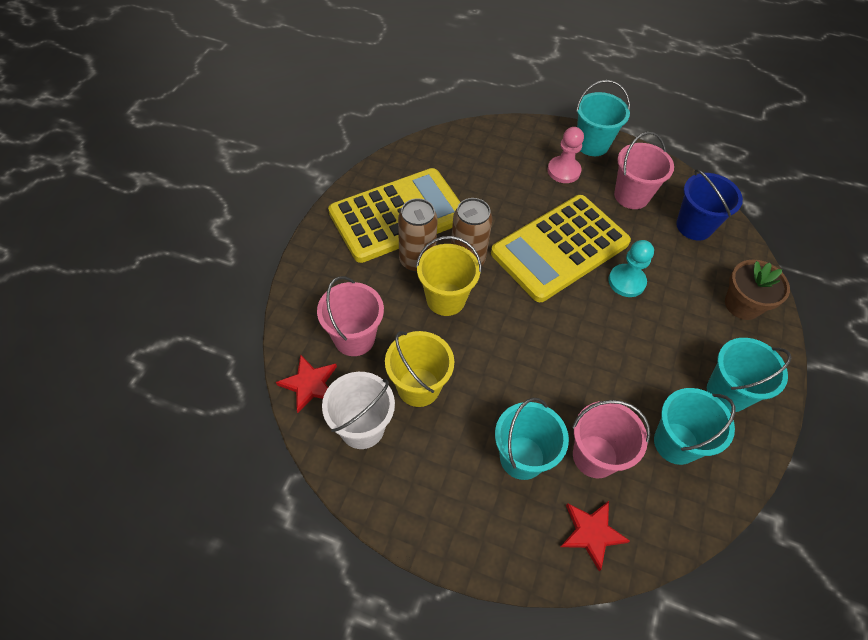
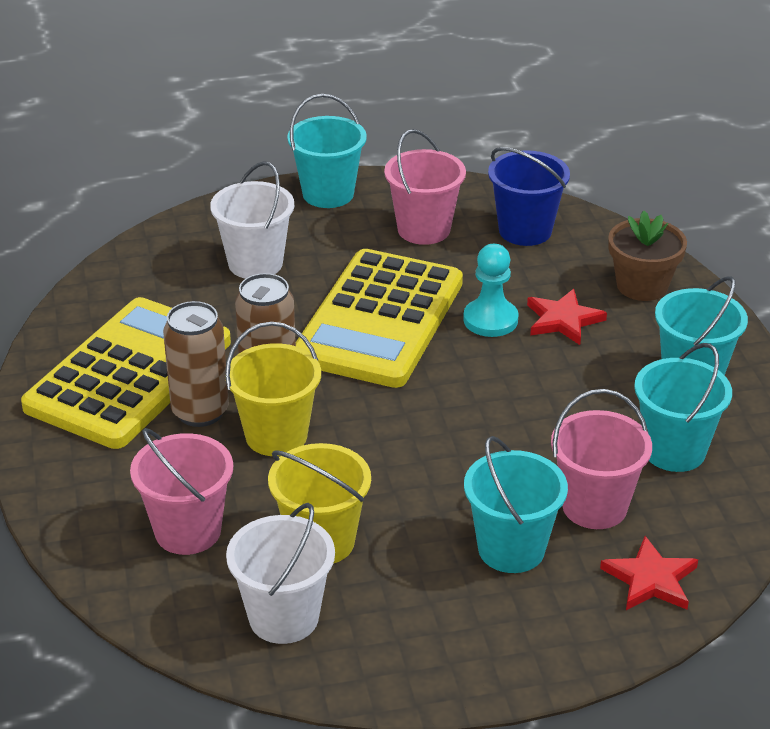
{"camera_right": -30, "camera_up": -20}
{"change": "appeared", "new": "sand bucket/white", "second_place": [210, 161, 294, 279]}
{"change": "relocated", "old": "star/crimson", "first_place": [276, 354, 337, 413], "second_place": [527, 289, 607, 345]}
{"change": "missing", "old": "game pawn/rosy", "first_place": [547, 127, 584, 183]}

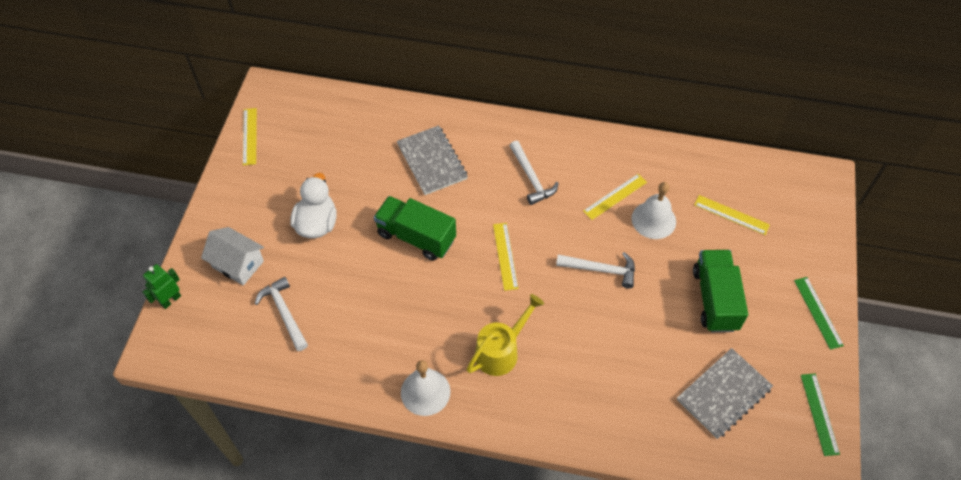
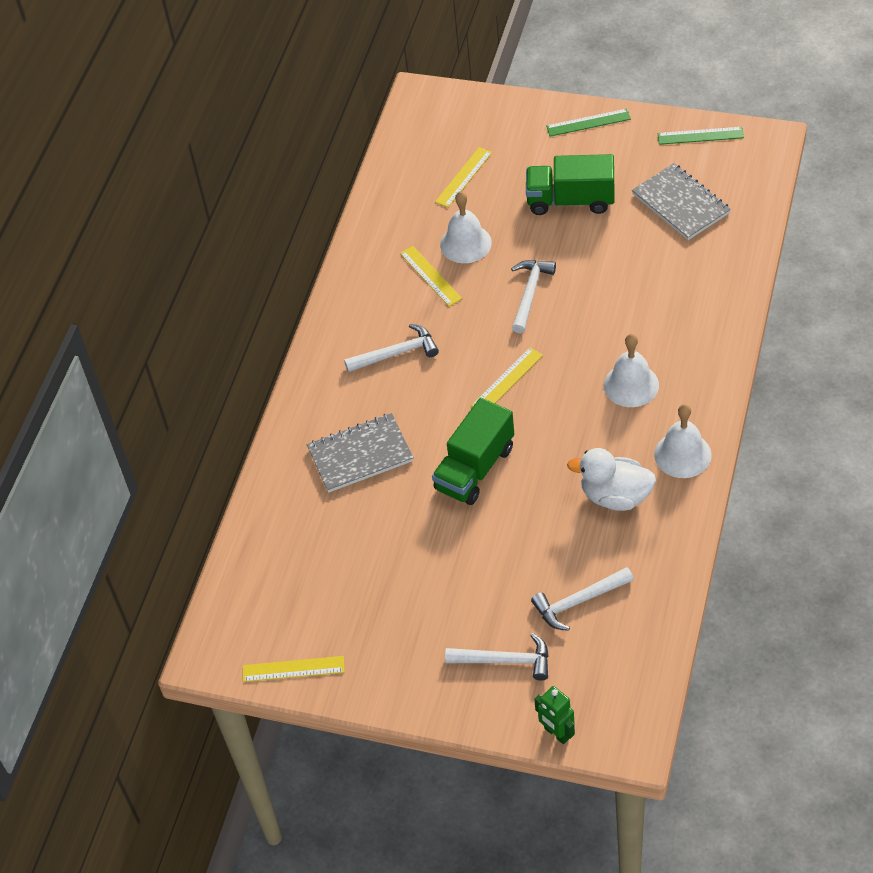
{"camera_right": -80, "camera_up": -5}
{"change": "exchanged", "old": "house/white", "new": "hammer/white", "first_place": [201, 227, 264, 285], "second_place": [445, 633, 549, 681]}
{"change": "spun", "old": "measuring stick/golden", "first_place": [493, 223, 518, 291], "second_place": [471, 347, 543, 407], "degrees": -45}
{"change": "relocated", "old": "toy duck/white", "first_place": [290, 173, 337, 238], "second_place": [567, 448, 656, 511]}
{"change": "exchanged", "old": "watering can/golden", "new": "bell/white", "first_place": [467, 294, 544, 376], "second_place": [604, 334, 659, 407]}

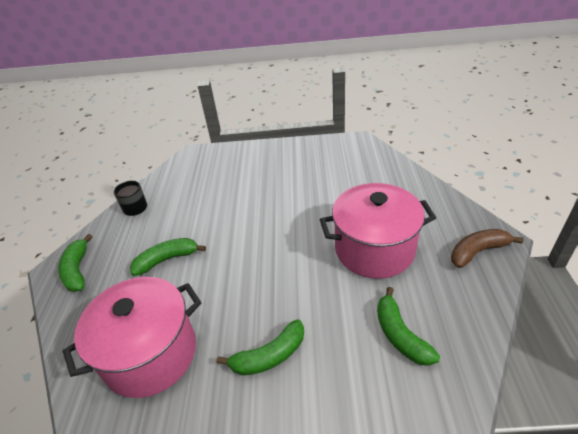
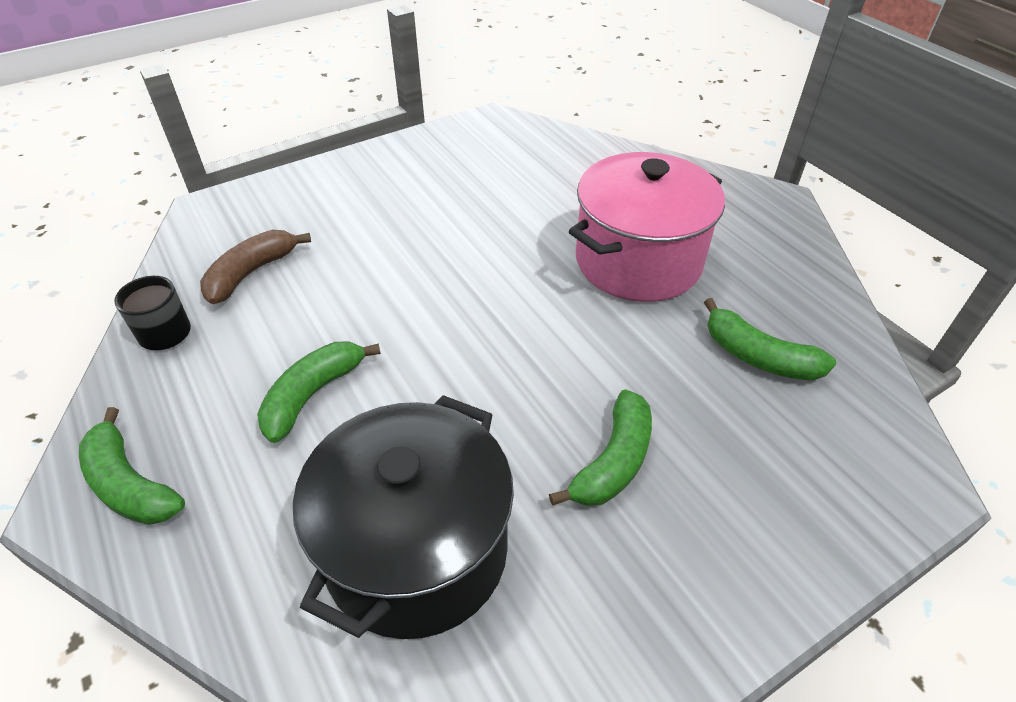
{"camera_right": -35, "camera_up": 5}
{"change": "relocated", "old": "banana fruit/dark brown", "first_place": [451, 229, 524, 268], "second_place": [200, 230, 311, 304]}
{"change": "colour", "old": "cooking pot/rosy", "new": "cooking pot/jet-black", "first_place": [63, 277, 201, 398], "second_place": [293, 395, 514, 639]}

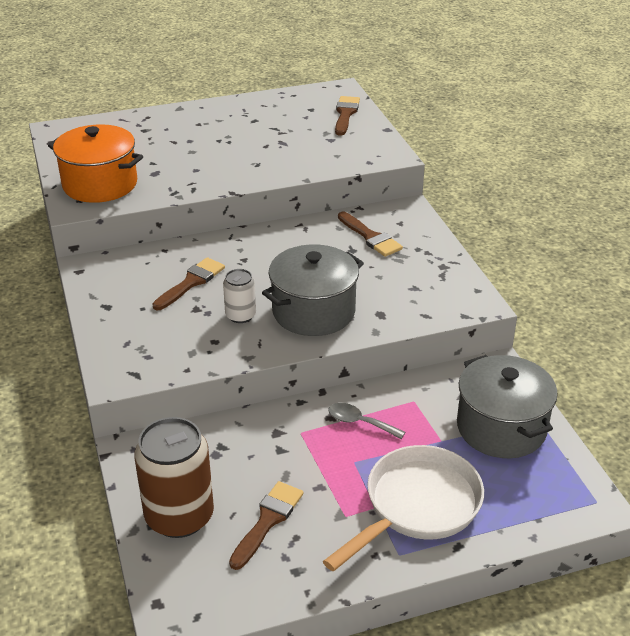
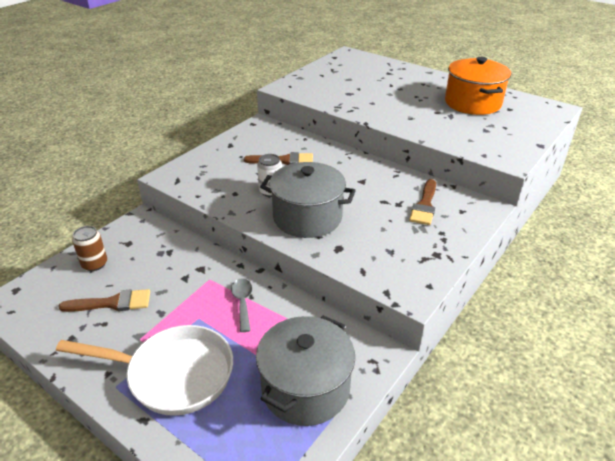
{"camera_right": 55, "camera_up": 0}
{"change": "size", "old": "can/dark brown", "first_place": [134, 417, 214, 538], "second_place": [72, 226, 107, 271], "factor": 0.52}
{"change": "relocated", "old": "cooking pot/orange", "first_place": [48, 124, 143, 203], "second_place": [445, 57, 511, 115]}
{"change": "missing", "old": "brush/dark brown", "first_place": [335, 96, 360, 136]}

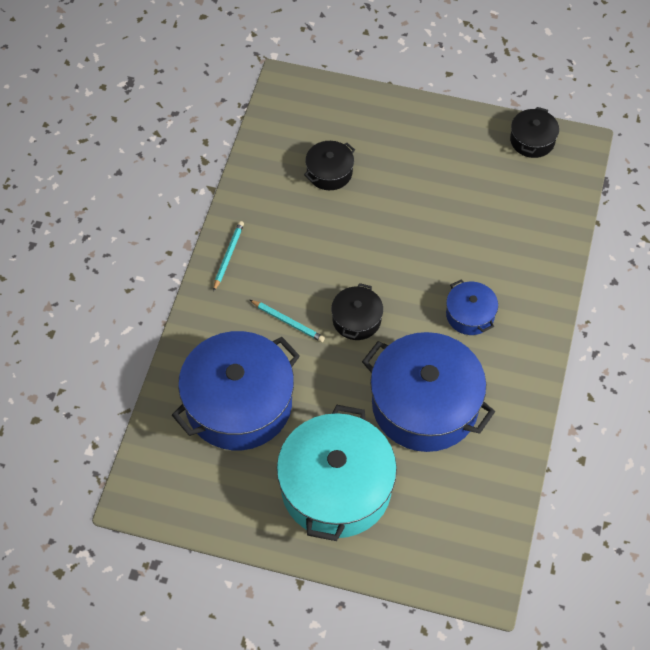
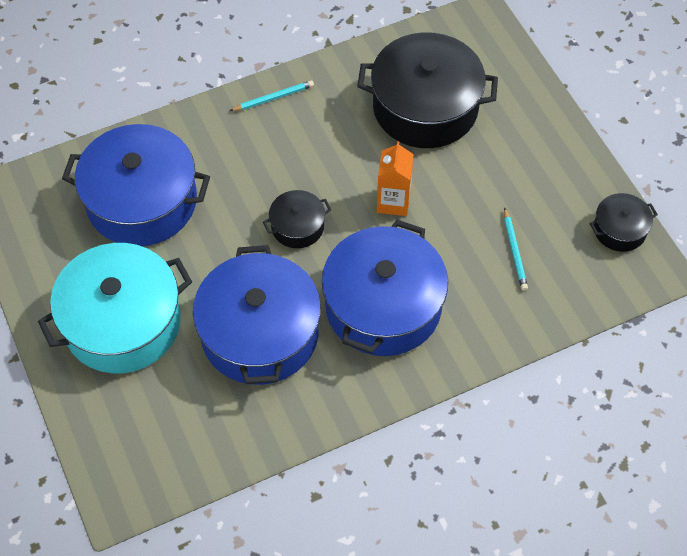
{"camera_right": 50, "camera_up": 0}
{"change": "size", "old": "cooking pot/blue", "first_place": [446, 280, 498, 335], "second_place": [322, 220, 448, 356], "factor": 2.11}
{"change": "size", "old": "cooking pot/jet-black", "first_place": [304, 141, 355, 190], "second_place": [357, 32, 498, 148], "factor": 2.11}
{"change": "appeared", "new": "milk carton/orange", "second_place": [377, 141, 414, 216]}
{"change": "relocated", "old": "lead pencil/turquoise", "first_place": [250, 300, 325, 342], "second_place": [504, 207, 528, 291]}

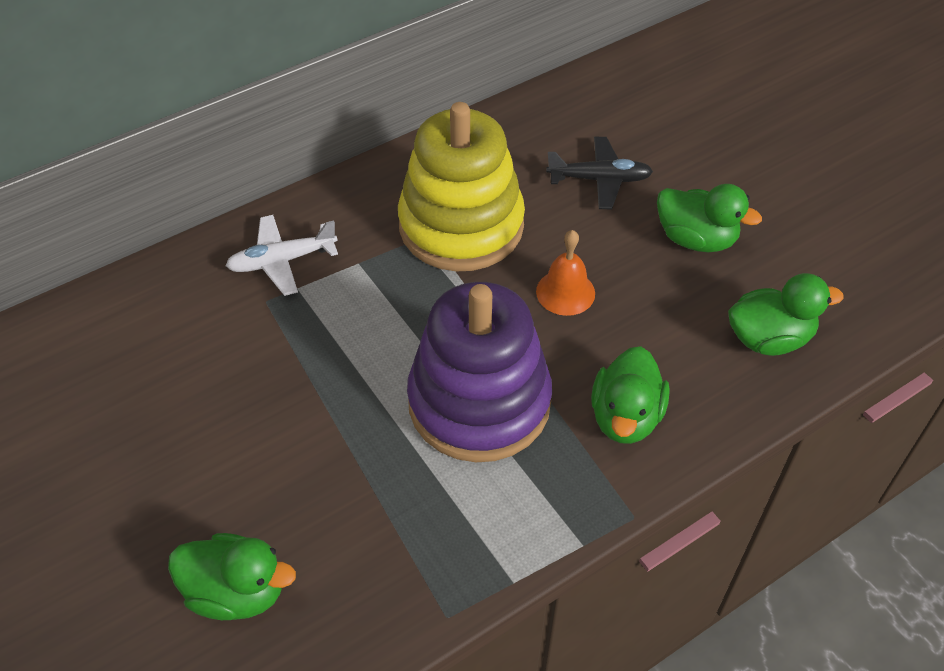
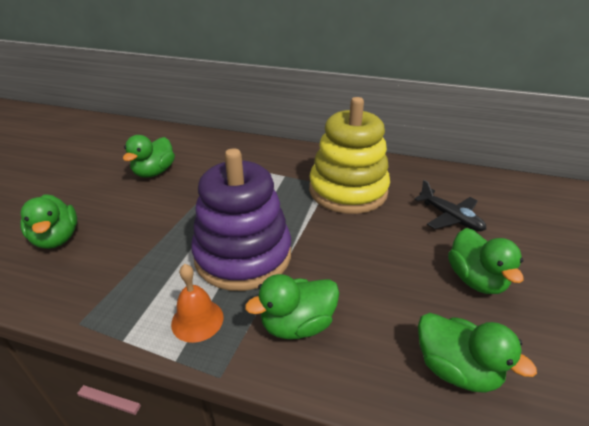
{"camera_right": 50, "camera_up": -15}
{"change": "appeared", "new": "toy duck/emerald", "second_place": [123, 135, 175, 178]}
{"change": "relocated", "old": "bell/orange", "first_place": [536, 230, 595, 316], "second_place": [171, 264, 224, 343]}
{"change": "missing", "old": "plane/white", "first_place": [226, 215, 338, 296]}

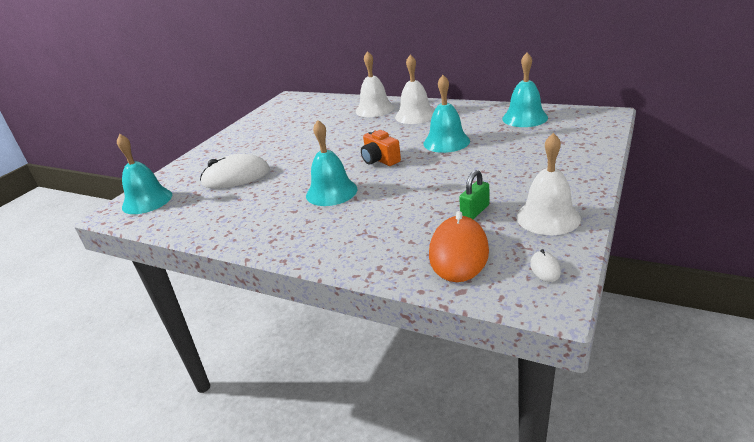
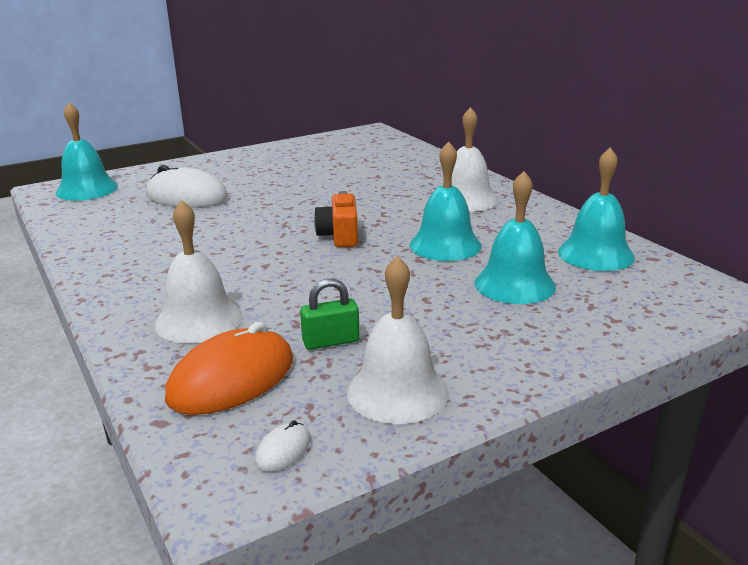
{"camera_right": 30, "camera_up": -5}
{"change": "relocated", "old": "bell/white", "first_place": [356, 51, 394, 117], "second_place": [155, 200, 242, 343]}
{"change": "relocated", "old": "bell/turquoise", "first_place": [306, 120, 358, 206], "second_place": [475, 171, 556, 304]}

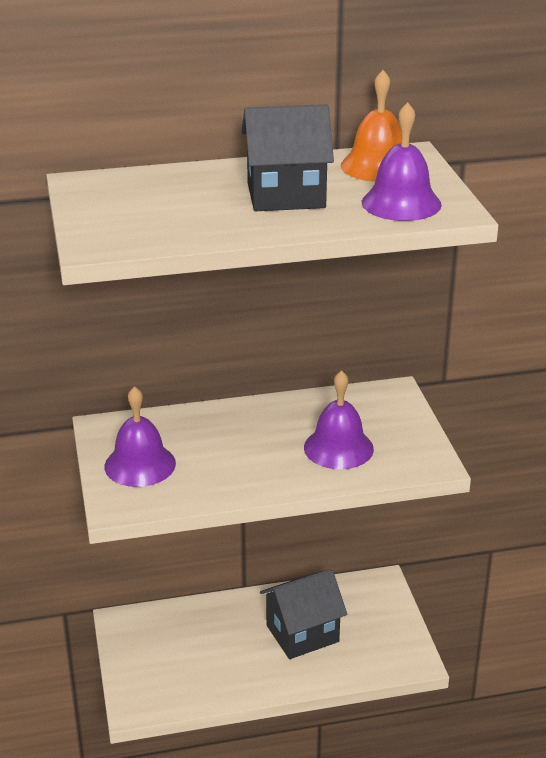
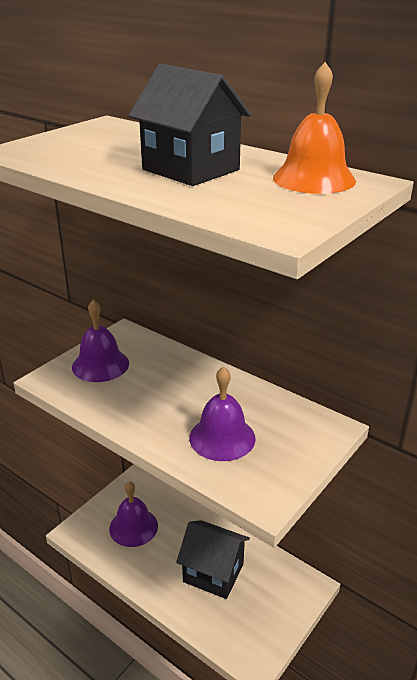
{"camera_right": 50, "camera_up": 0}
{"change": "relocated", "old": "bell/purple", "first_place": [362, 102, 442, 221], "second_place": [109, 481, 158, 547]}

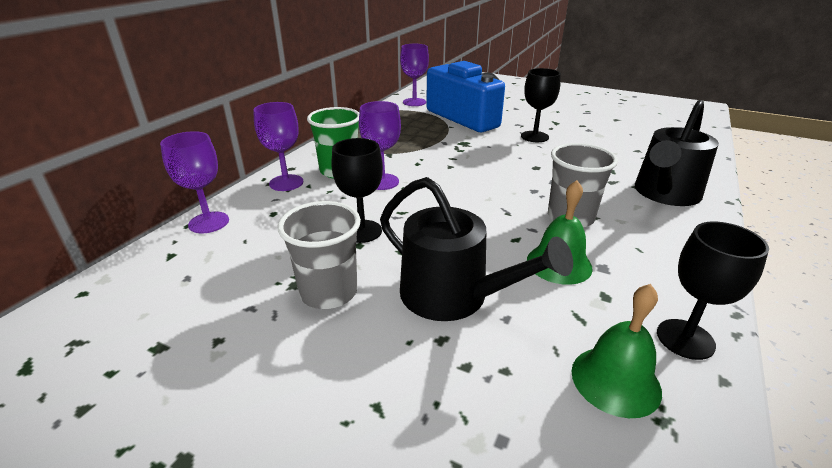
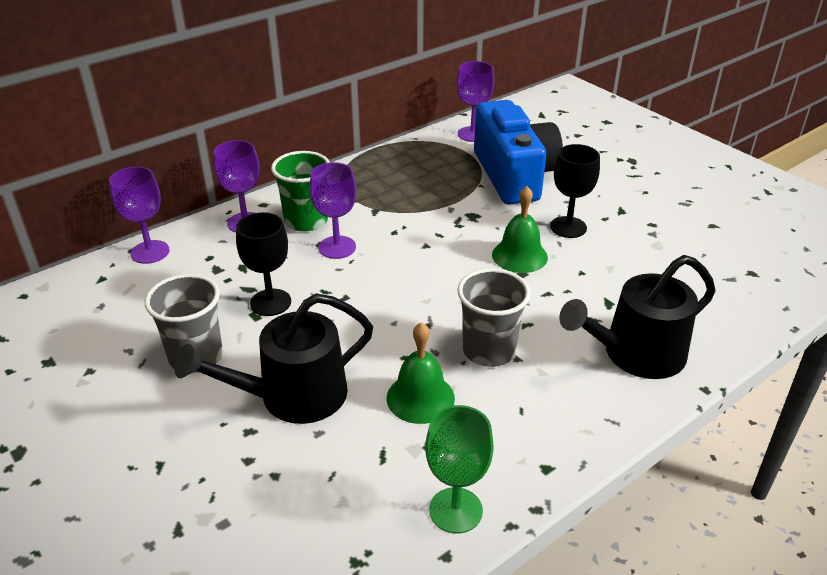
{"camera_right": 25, "camera_up": 5}
{"change": "spun", "old": "watering can/jet-black", "first_place": [380, 177, 573, 321], "second_place": [174, 294, 373, 424], "degrees": 90}
{"change": "colour", "old": "goblet/jet-black", "new": "goblet/emerald", "first_place": [657, 222, 769, 360], "second_place": [425, 405, 494, 534]}
{"change": "relocated", "old": "bell/emerald", "first_place": [571, 284, 662, 418], "second_place": [492, 186, 548, 273]}

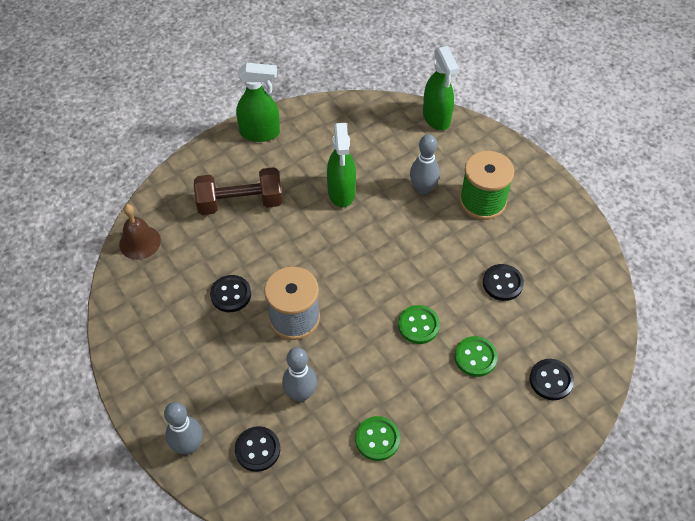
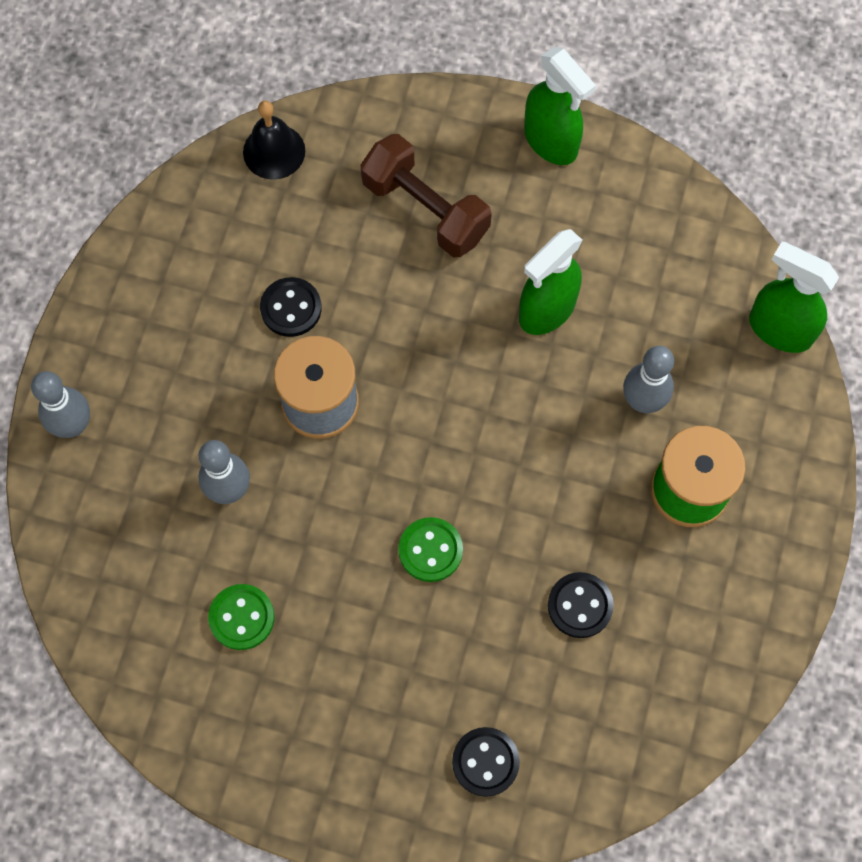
{"camera_right": 50, "camera_up": 15}
{"change": "colour", "old": "bell/dark brown", "new": "bell/jet-black", "first_place": [119, 204, 161, 260], "second_place": [243, 100, 305, 180]}
{"change": "spun", "old": "sprayer/emerald", "first_place": [423, 46, 459, 131], "second_place": [749, 242, 839, 353], "degrees": 90}
{"change": "missing", "old": "sewing button/jet-black", "first_place": [235, 426, 280, 472]}
{"change": "missing", "old": "sewing button/emerald", "first_place": [454, 336, 498, 377]}

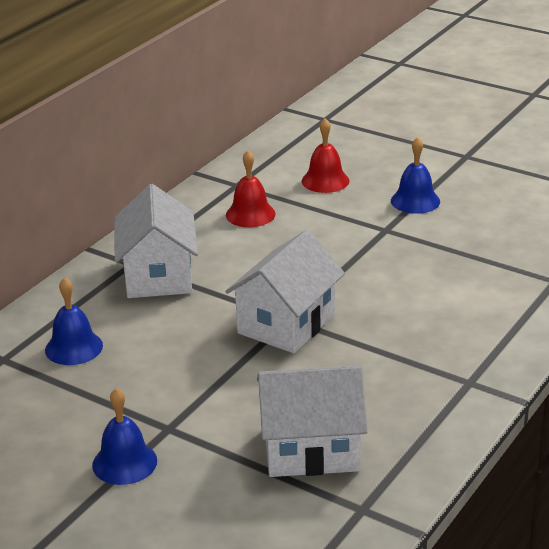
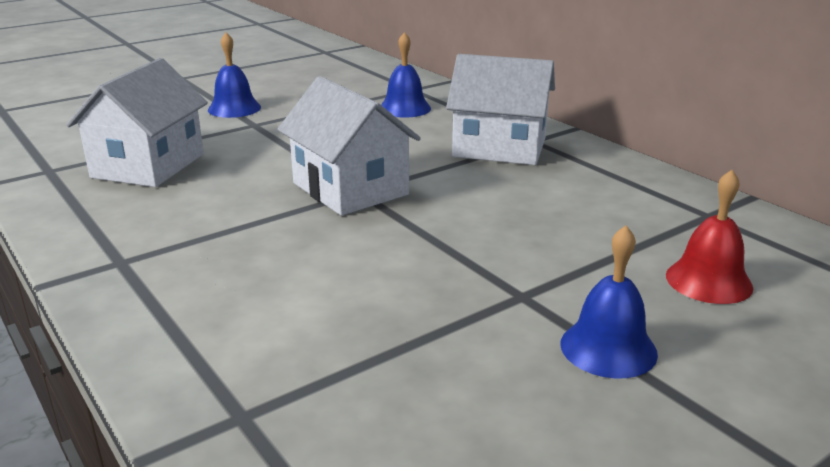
{"camera_right": 110, "camera_up": -5}
{"change": "missing", "old": "bell/crimson", "first_place": [226, 150, 276, 227]}

